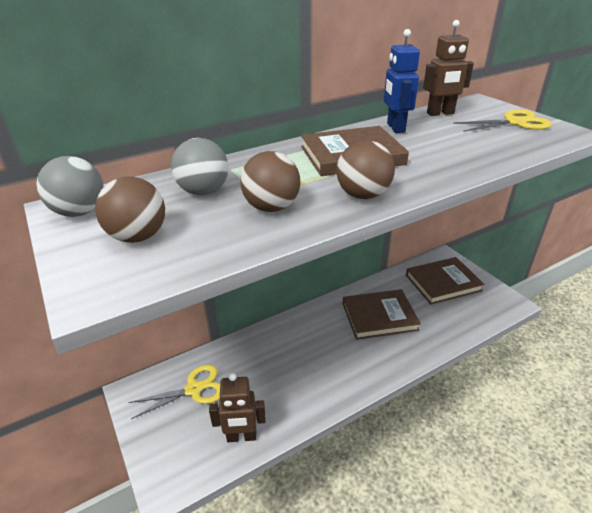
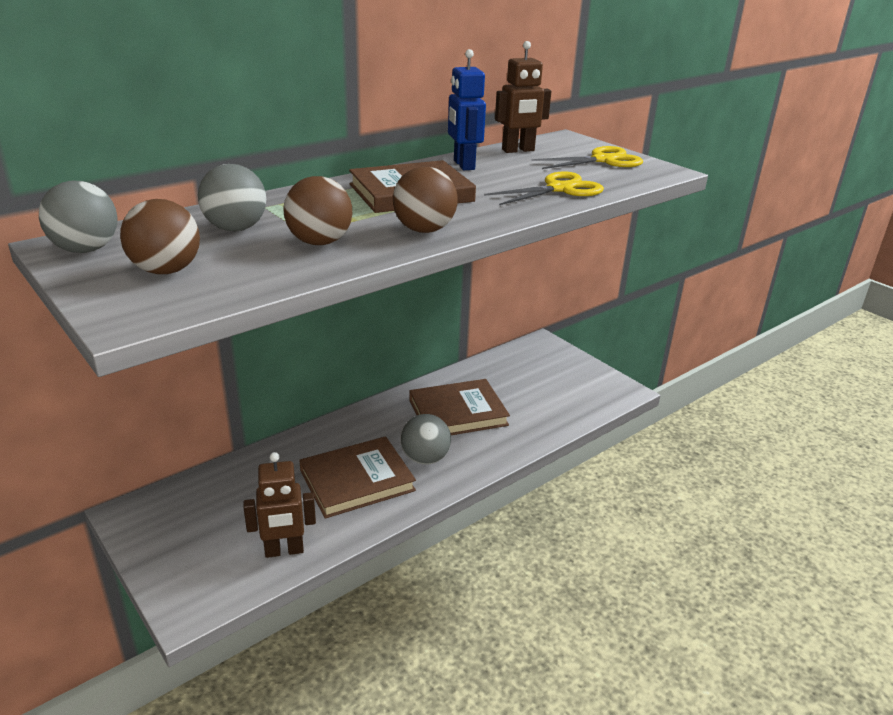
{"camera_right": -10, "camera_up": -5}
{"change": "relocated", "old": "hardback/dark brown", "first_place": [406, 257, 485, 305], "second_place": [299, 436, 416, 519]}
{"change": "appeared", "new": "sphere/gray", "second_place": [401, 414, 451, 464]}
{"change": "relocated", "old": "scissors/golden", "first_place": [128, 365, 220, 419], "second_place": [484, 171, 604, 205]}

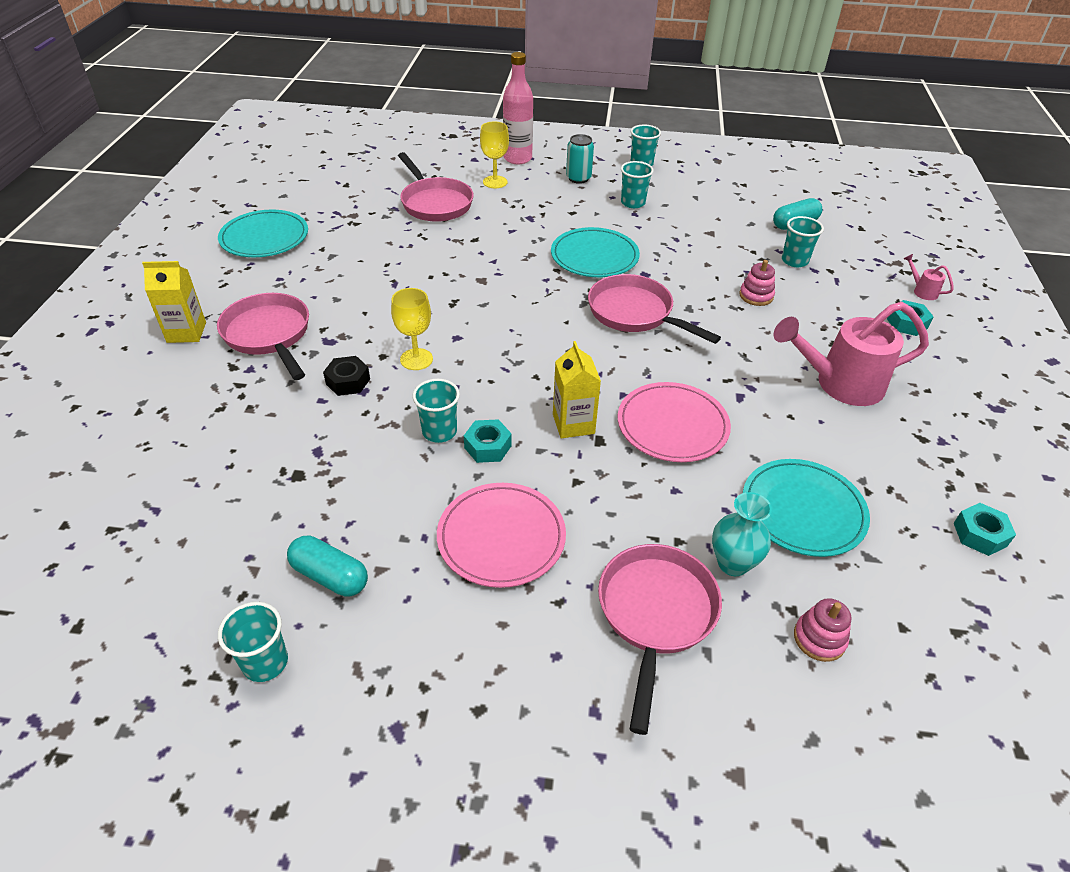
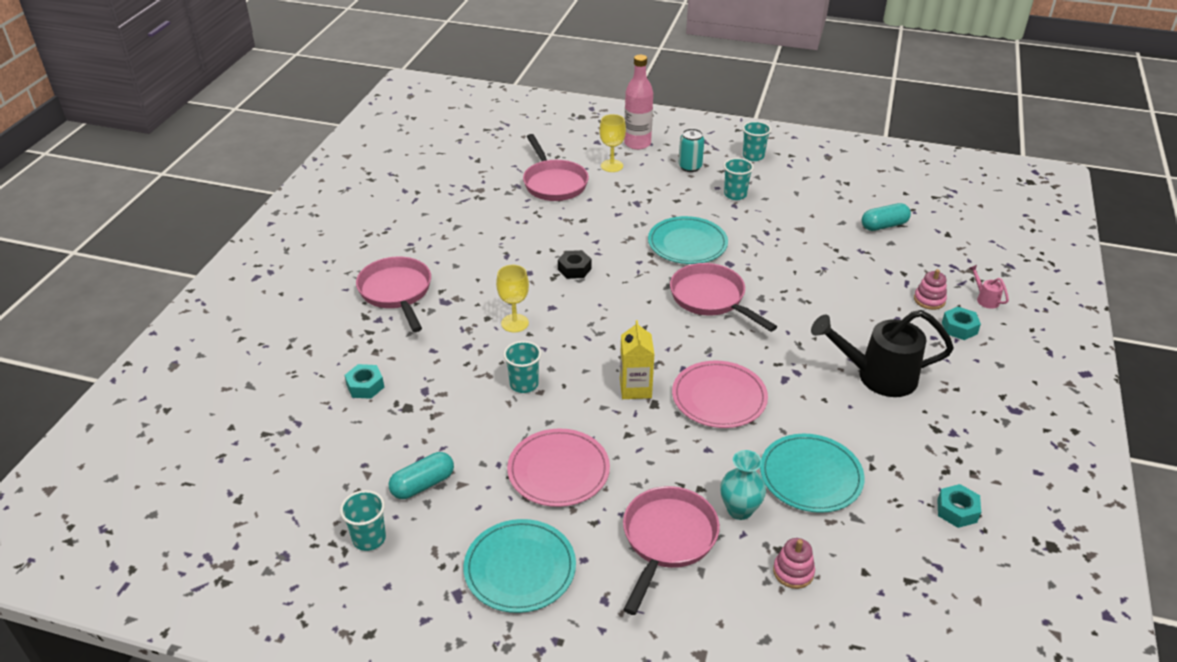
{"camera_right": 10, "camera_up": -5}
{"change": "relocated", "old": "nut/turquoise", "first_place": [464, 419, 512, 463], "second_place": [345, 364, 384, 399]}
{"change": "spun", "old": "capsule/turquoise", "first_place": [287, 535, 368, 597], "second_place": [389, 452, 454, 499], "degrees": -75}
{"change": "relocated", "old": "plate/turquoise", "first_place": [218, 210, 308, 257], "second_place": [463, 519, 576, 613]}
{"change": "relocated", "old": "nut/jet-black", "first_place": [323, 356, 370, 396], "second_place": [558, 250, 591, 279]}
{"change": "colour", "old": "watering can/rosy", "new": "watering can/jet-black", "first_place": [774, 302, 929, 406], "second_place": [811, 310, 954, 397]}
{"change": "relocated", "old": "ring stacker/rosy", "first_place": [739, 260, 775, 306], "second_place": [914, 269, 947, 310]}
{"change": "missing", "old": "milk carton/golden", "first_place": [142, 261, 206, 343]}
{"change": "missing", "old": "tumbler/turquoise", "first_place": [782, 216, 824, 267]}

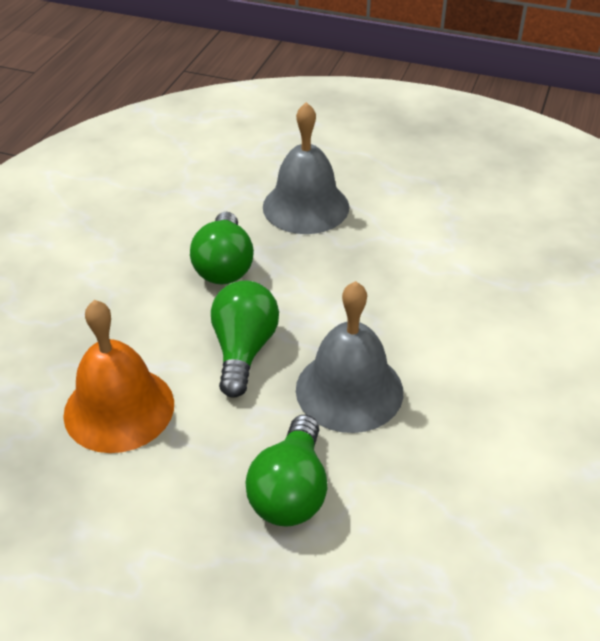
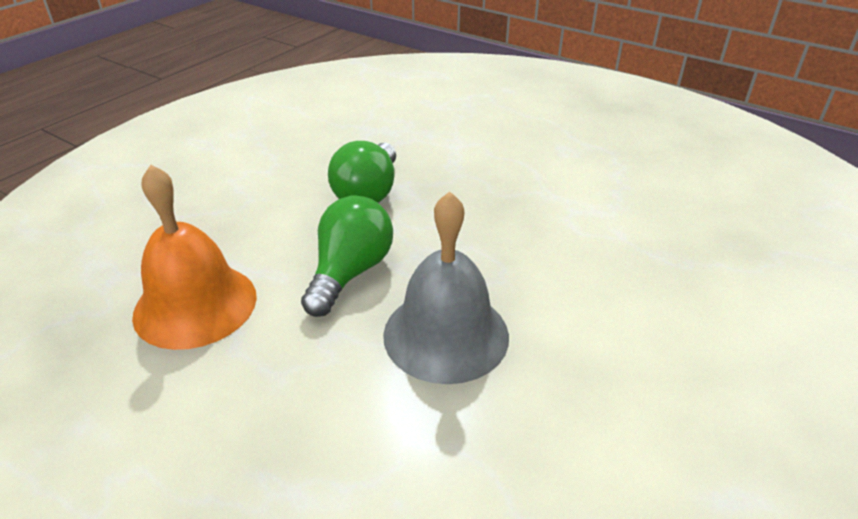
{"camera_right": 15, "camera_up": -5}
{"change": "missing", "old": "light bulb/emerald", "first_place": [245, 415, 327, 527]}
{"change": "missing", "old": "bell/gray", "first_place": [263, 102, 349, 234]}

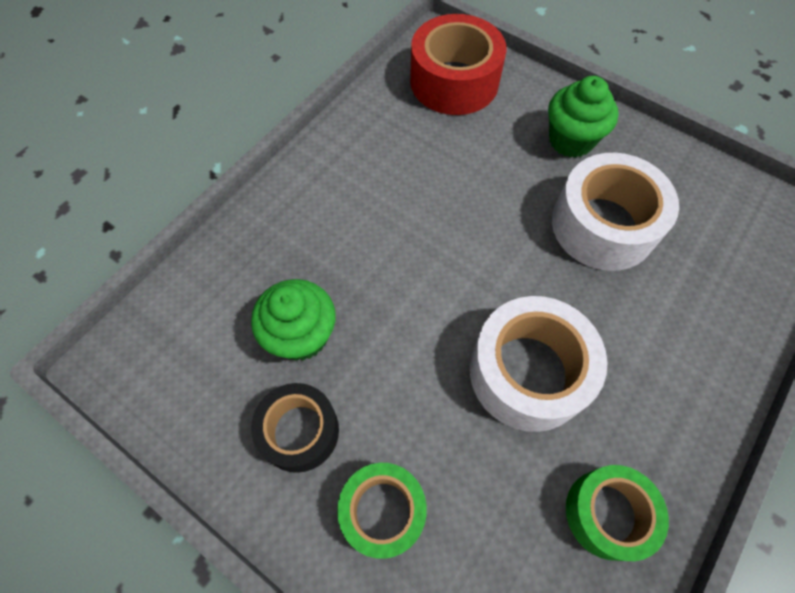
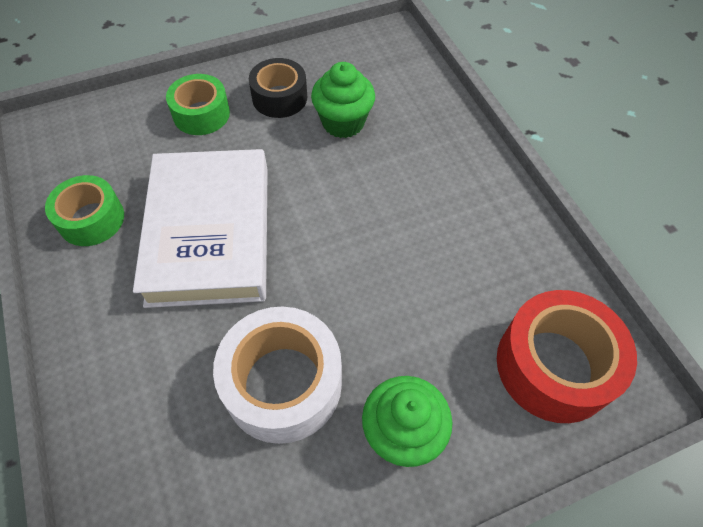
{"camera_right": 120, "camera_up": -5}
{"change": "exchanged", "old": "sticky tape/white", "new": "hardback/white", "first_place": [470, 296, 607, 432], "second_place": [133, 149, 268, 308]}

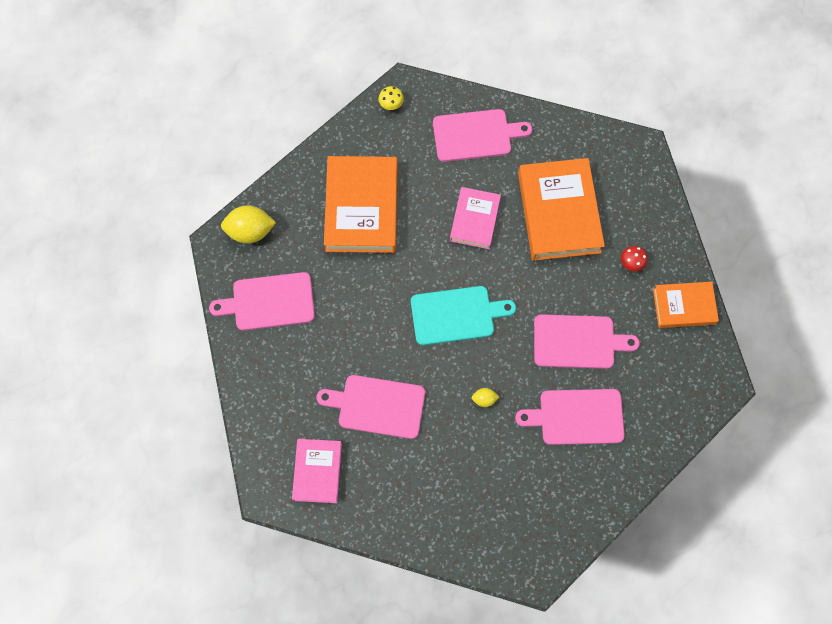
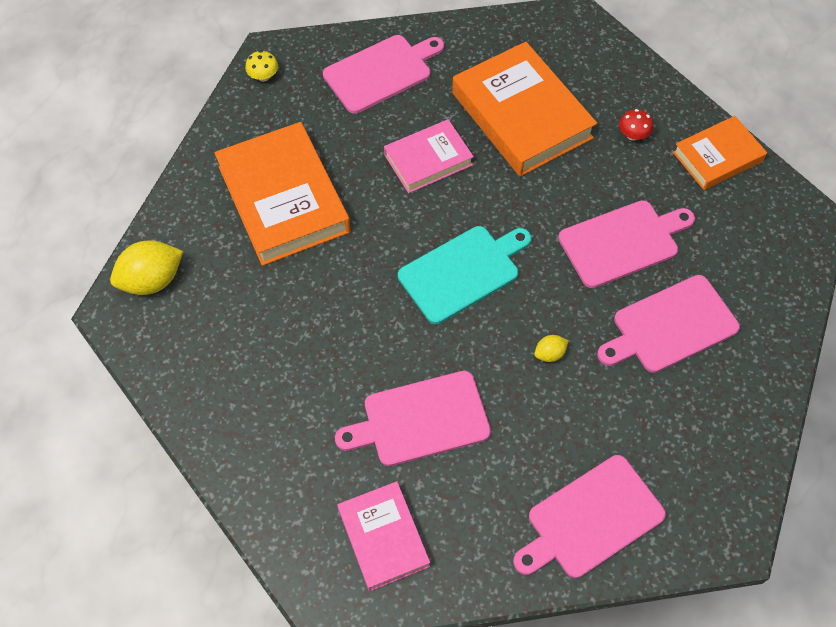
{"camera_right": -25, "camera_up": -10}
{"change": "spun", "old": "hardback/rosy", "first_place": [450, 187, 501, 249], "second_place": [384, 119, 474, 193], "degrees": 75}
{"change": "relocated", "old": "chopping board/rosy", "first_place": [209, 272, 315, 331], "second_place": [513, 455, 666, 578]}

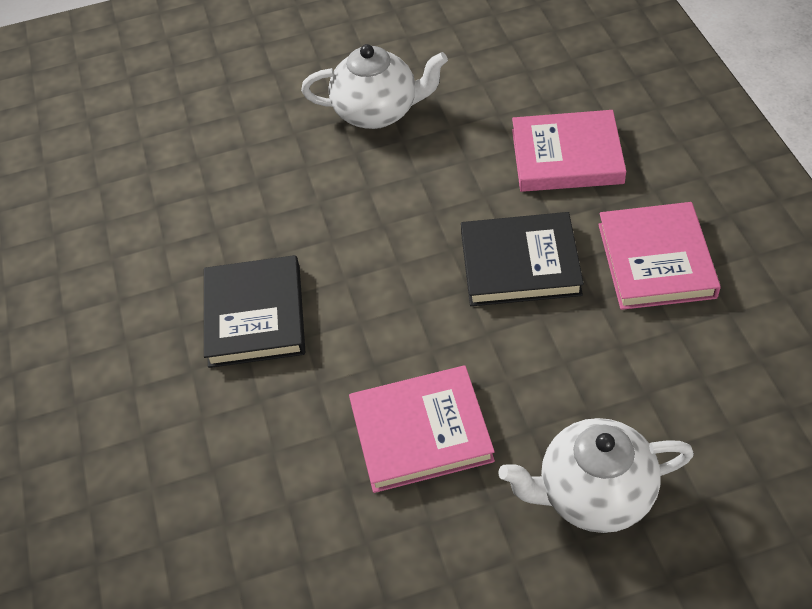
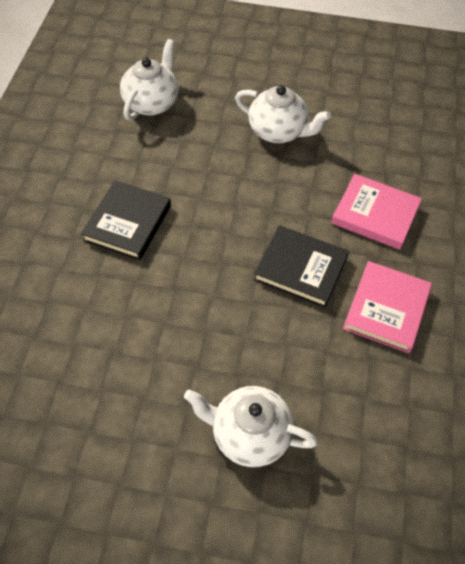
{"camera_right": 20, "camera_up": 5}
{"change": "appeared", "new": "china teapot/white", "second_place": [120, 39, 178, 121]}
{"change": "missing", "old": "hardback/rosy", "first_place": [349, 366, 495, 493]}

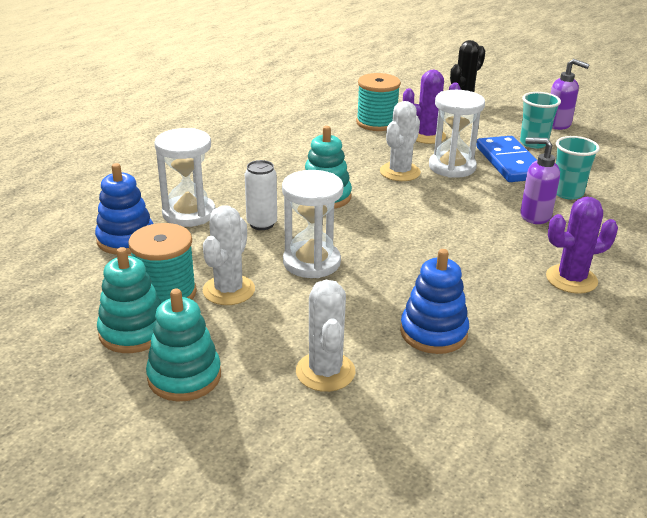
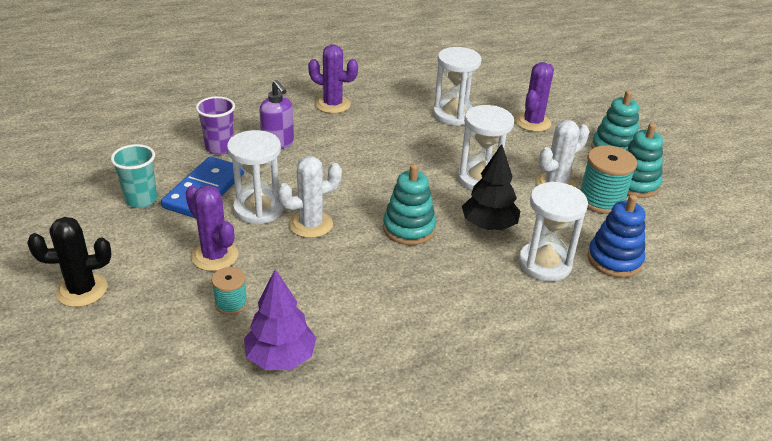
{"camera_right": -145, "camera_up": 5}
{"change": "colour", "old": "tumbler/turquoise", "new": "tumbler/purple", "first_place": [556, 136, 600, 200], "second_place": [195, 96, 235, 155]}
{"change": "size", "old": "bobbin/turquoise", "first_place": [356, 73, 401, 131], "second_place": [212, 267, 248, 315], "factor": 0.57}
{"change": "appeared", "new": "toy tree/purple", "second_place": [244, 269, 317, 370]}
{"change": "exchanged", "old": "ring stacker/blue", "new": "sandglass/white", "first_place": [400, 249, 469, 354], "second_place": [433, 47, 482, 126]}
{"change": "exchanged", "old": "can/white", "new": "toy tree/jet-black", "first_place": [245, 160, 277, 230], "second_place": [462, 144, 520, 230]}
{"change": "colour", "old": "prickly plant/white", "new": "prickly plant/purple", "first_place": [296, 280, 355, 392], "second_place": [515, 62, 554, 132]}
{"change": "missing", "old": "soap dispenser/purple", "first_place": [551, 59, 590, 130]}

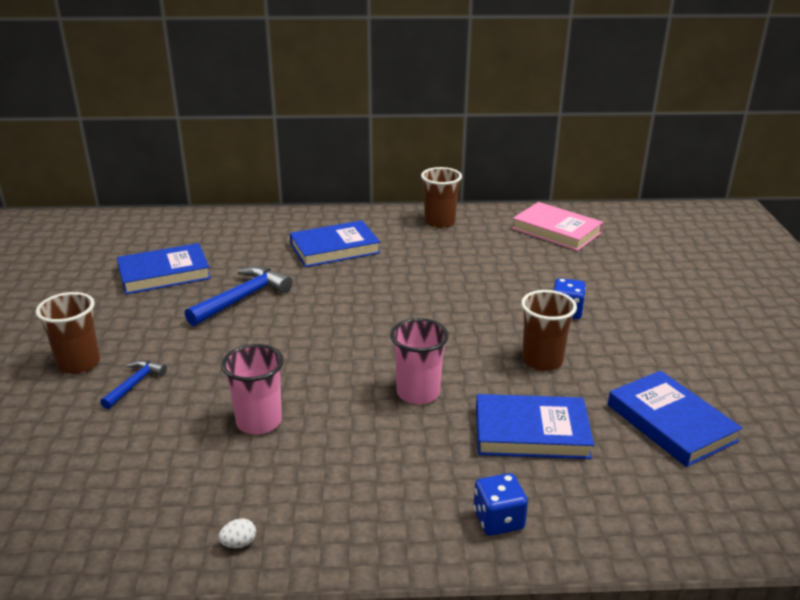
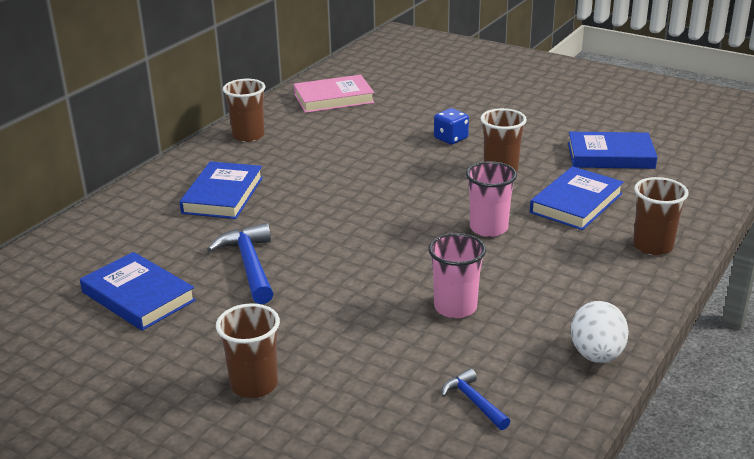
{"camera_right": -55, "camera_up": 0}
{"change": "spun", "old": "hardback/blue", "first_place": [117, 243, 211, 294], "second_place": [80, 252, 196, 331], "degrees": -60}
{"change": "relocated", "old": "hammer/blue", "first_place": [100, 360, 167, 409], "second_place": [442, 369, 511, 430]}
{"change": "size", "old": "egg/white", "first_place": [218, 518, 256, 548], "second_place": [571, 301, 629, 363], "factor": 2.35}
{"change": "exchanged", "old": "game die/blue", "new": "tumbler/dark brown", "first_place": [473, 473, 528, 536], "second_place": [633, 177, 689, 255]}

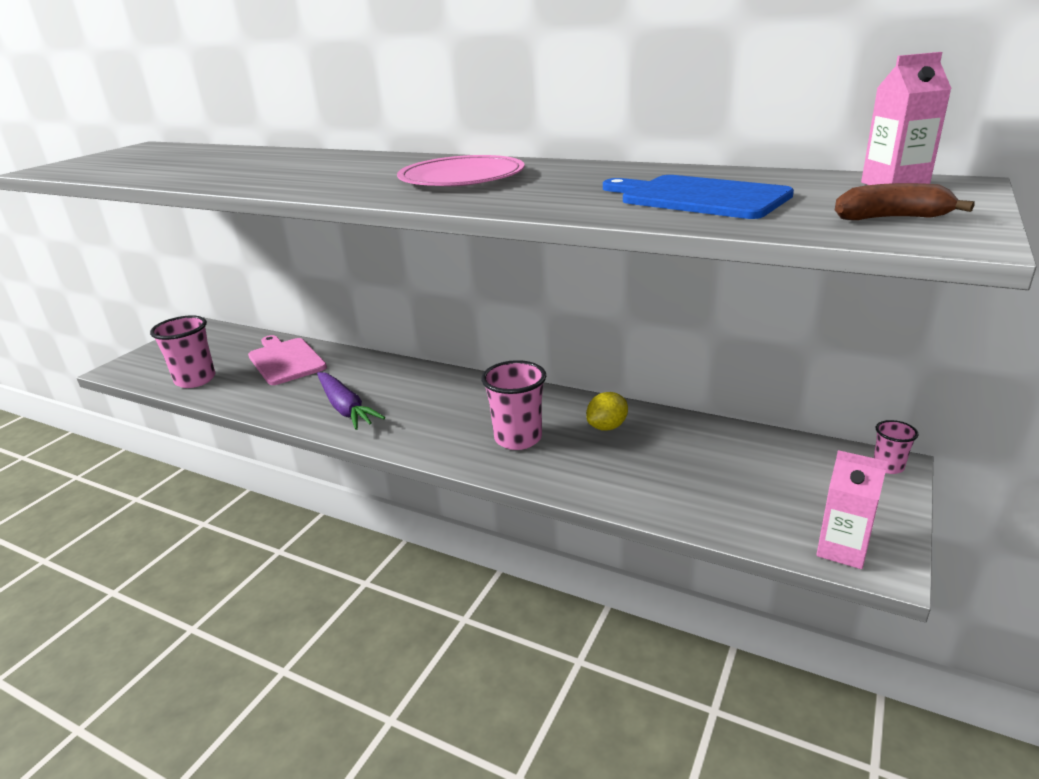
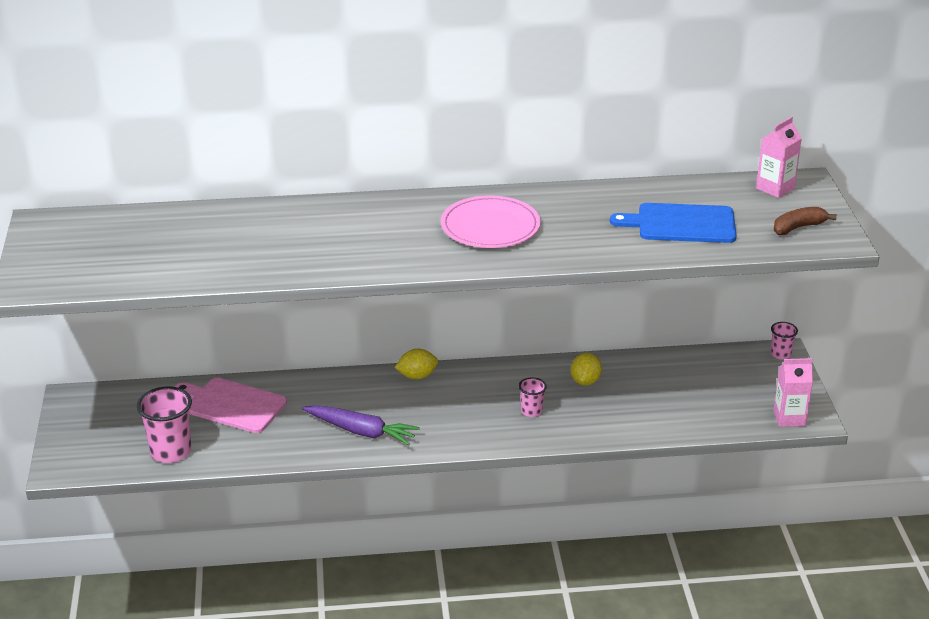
{"camera_right": -35, "camera_up": 5}
{"change": "appeared", "new": "toy lemon/golden", "second_place": [395, 349, 438, 380]}
{"change": "size", "old": "tumbler/rosy", "first_place": [481, 360, 546, 450], "second_place": [518, 377, 547, 417], "factor": 0.54}

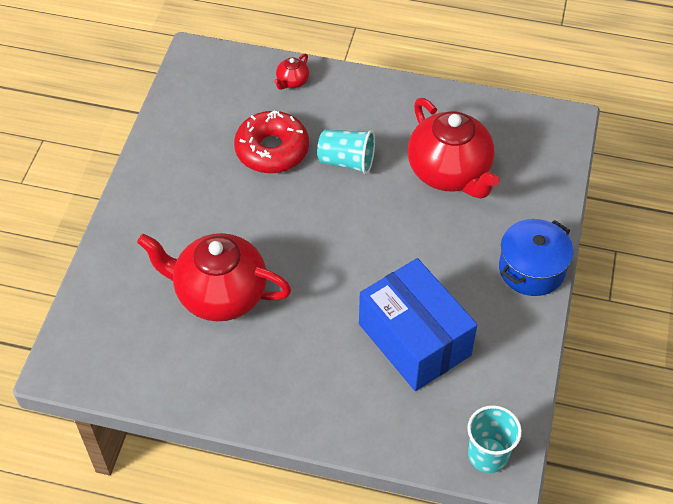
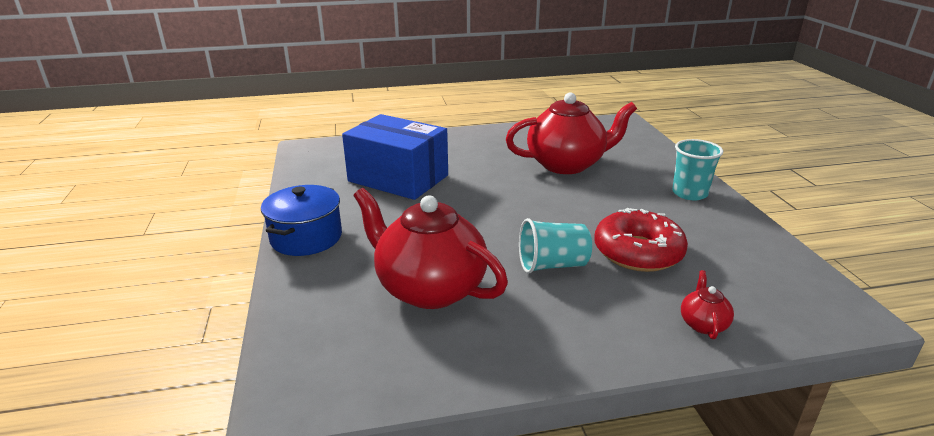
{"camera_right": 155, "camera_up": -25}
{"change": "relocated", "old": "tumbler/turquoise", "first_place": [467, 405, 522, 473], "second_place": [672, 139, 723, 200]}

